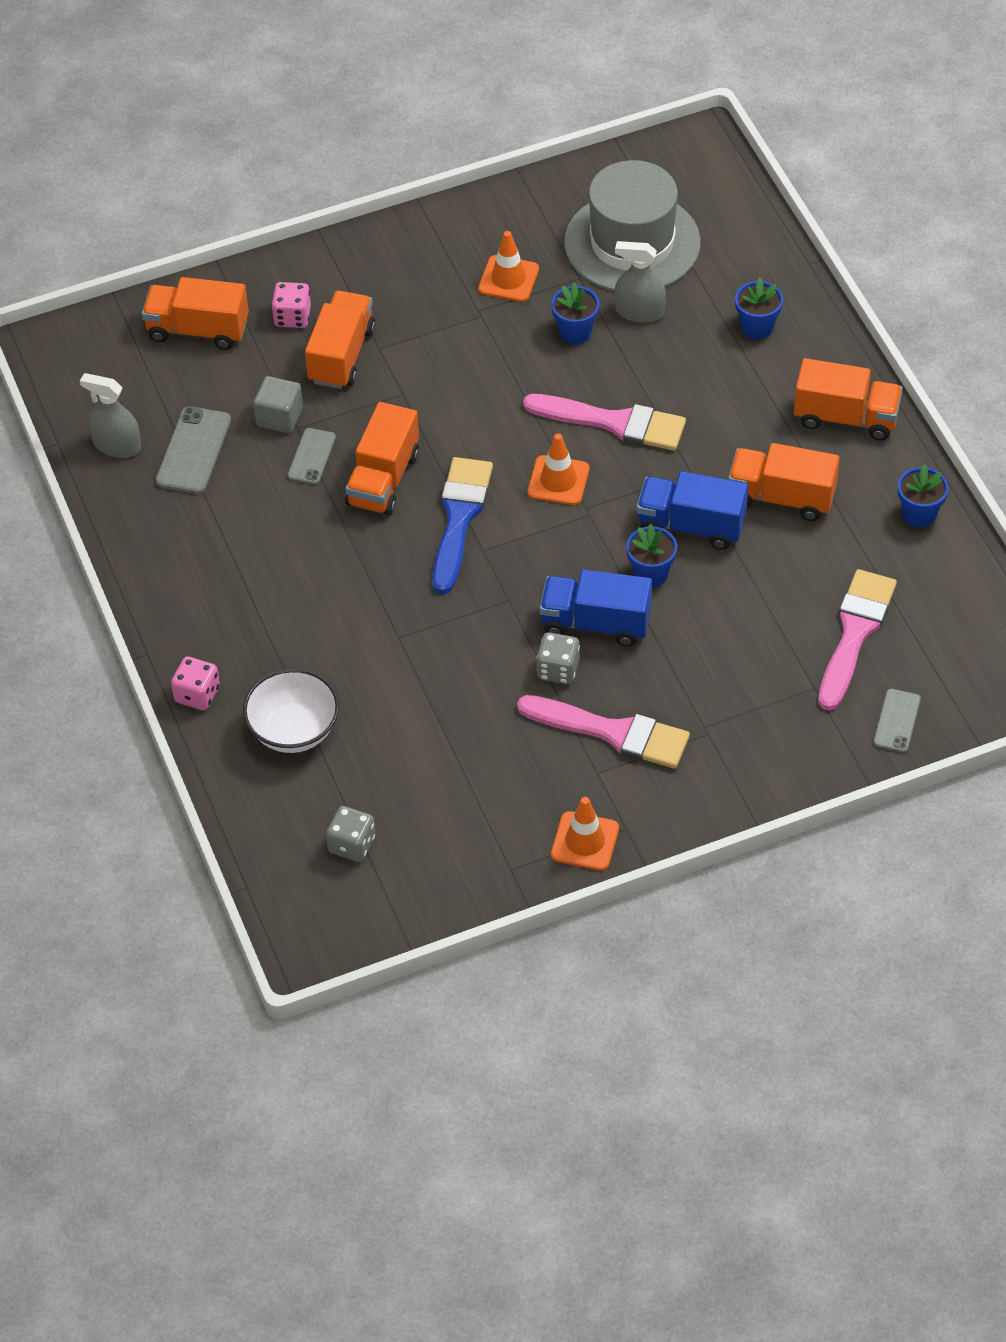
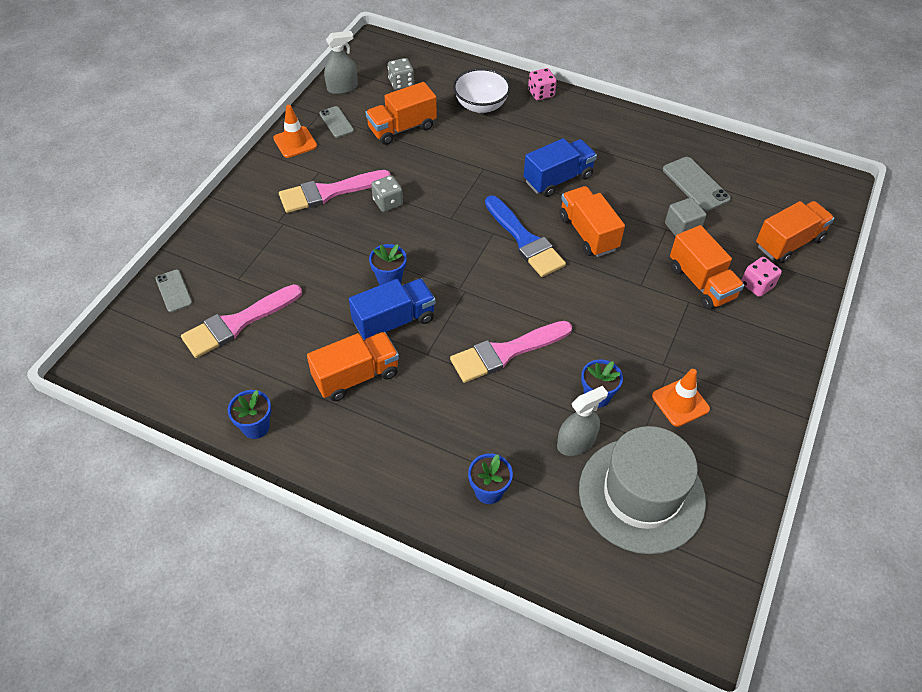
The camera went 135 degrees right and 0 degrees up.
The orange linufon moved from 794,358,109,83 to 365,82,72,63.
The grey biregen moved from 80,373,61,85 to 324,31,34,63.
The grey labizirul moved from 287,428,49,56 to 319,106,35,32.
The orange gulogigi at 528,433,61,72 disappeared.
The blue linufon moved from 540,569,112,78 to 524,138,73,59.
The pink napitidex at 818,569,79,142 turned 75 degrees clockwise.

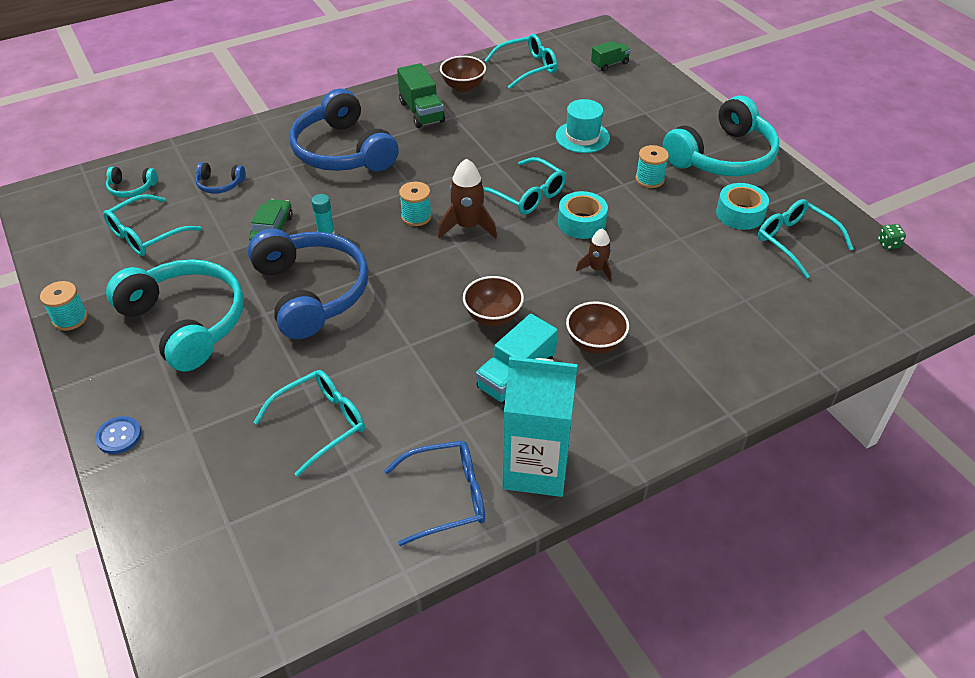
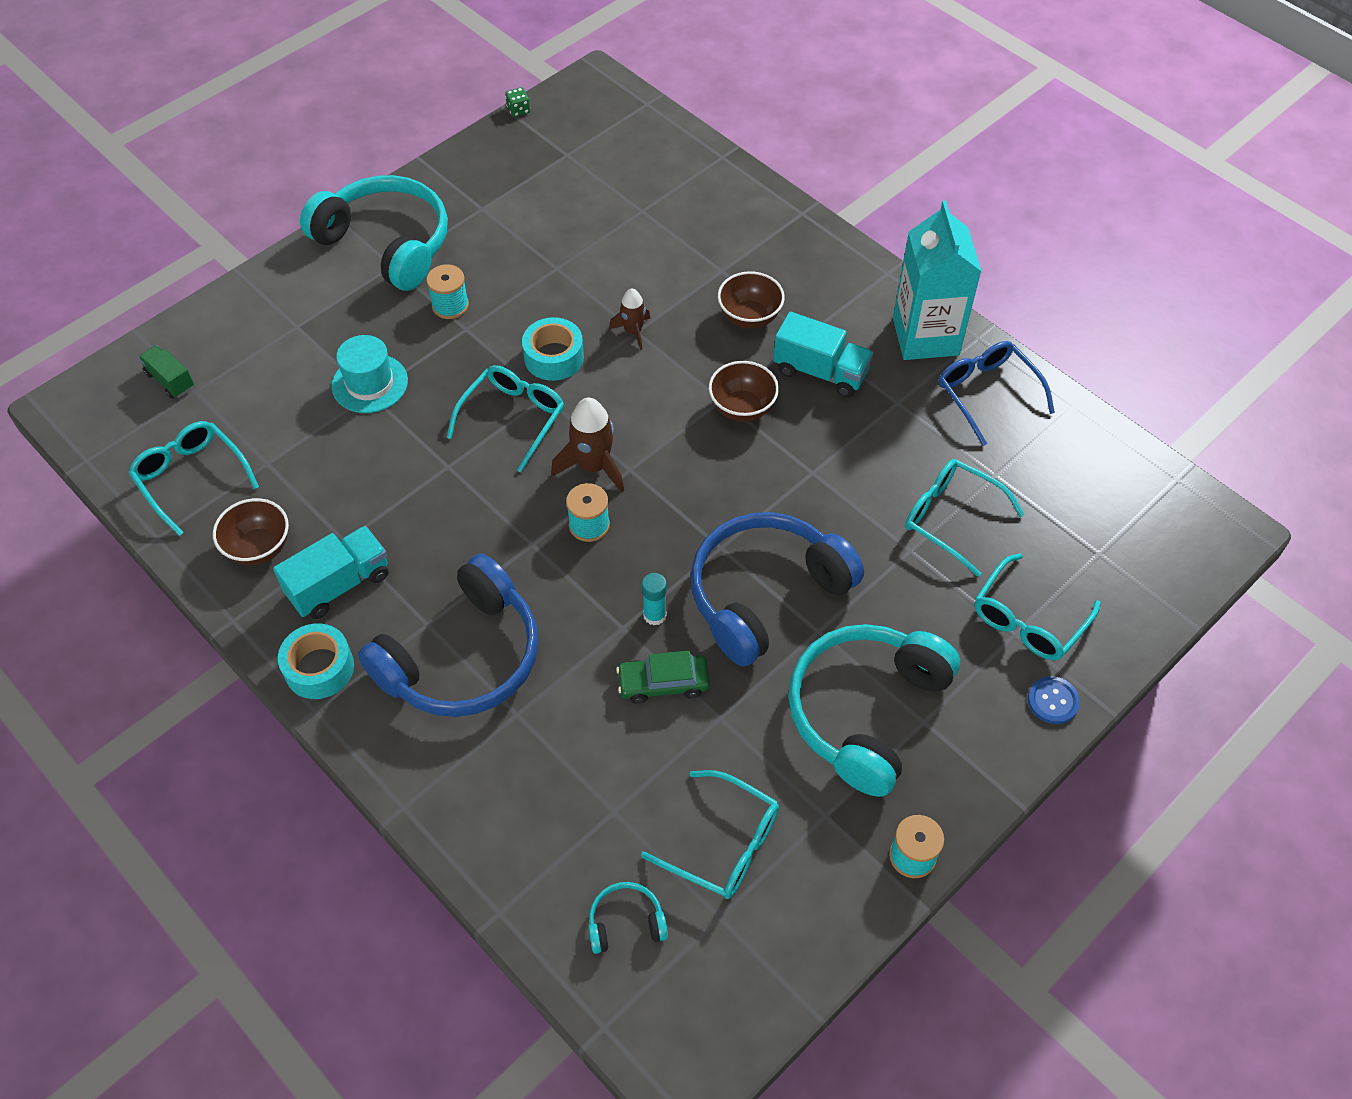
The camera went 105 degrees left and 10 degrees up.
The green linufon at 397,63,48,65 became the turquoise linufon at 273,526,115,93.
The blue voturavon at 195,162,50,32 disappeared.
The turquoise voturavon at 106,167,51,31 turned 90 degrees counterclockwise.
The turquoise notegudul moved from 716,183,53,47 to 278,624,76,75.
The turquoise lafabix moved from 758,199,96,80 to 974,553,127,107.

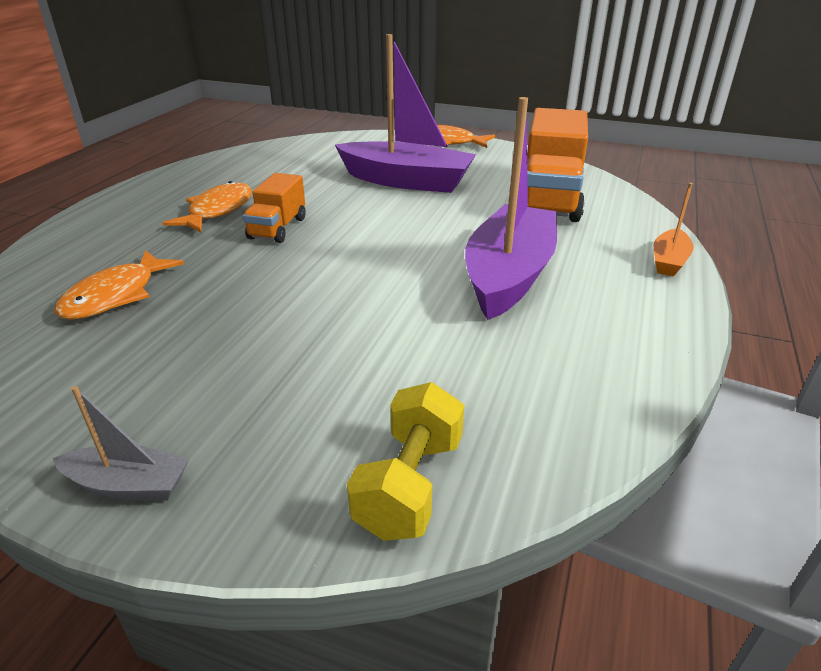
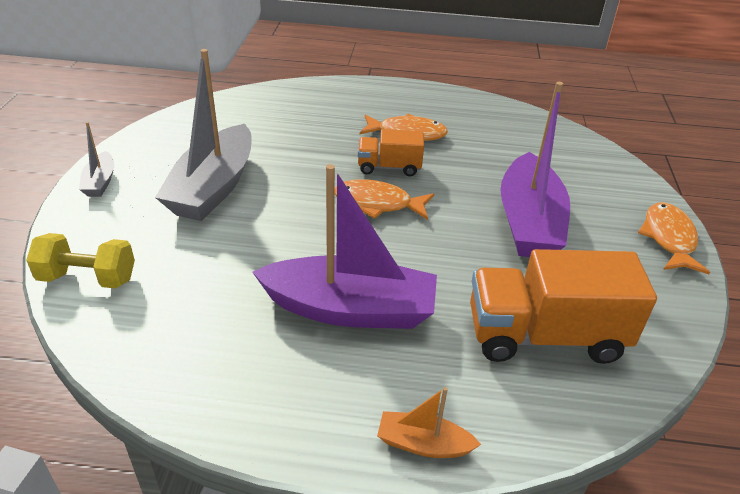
The camera went 75 degrees right and 5 degrees up.
The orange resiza moved from 54,250,130,70 to 335,179,99,41.
The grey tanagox at 155,49,97,172 appeared.

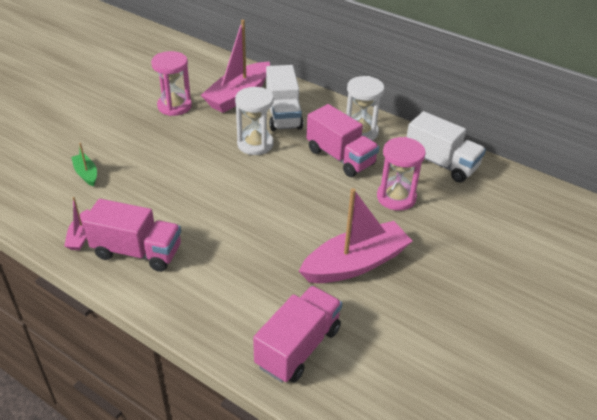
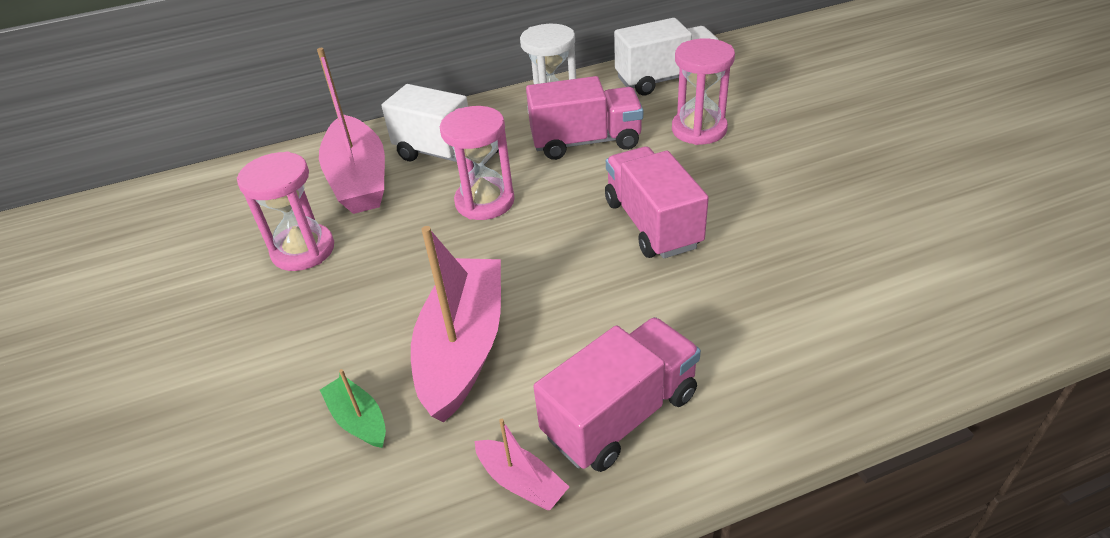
The camera went 50 degrees left and 0 degrees up.
The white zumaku at 235,87,39,68 became the pink zumaku at 440,106,75,114.
The green tanagox at 71,143,26,44 turned 45 degrees clockwise.
The pink tanagox moved from 299,188,113,95 to 411,226,90,196.
The pink linufon moved from 253,286,89,97 to 605,147,104,112.

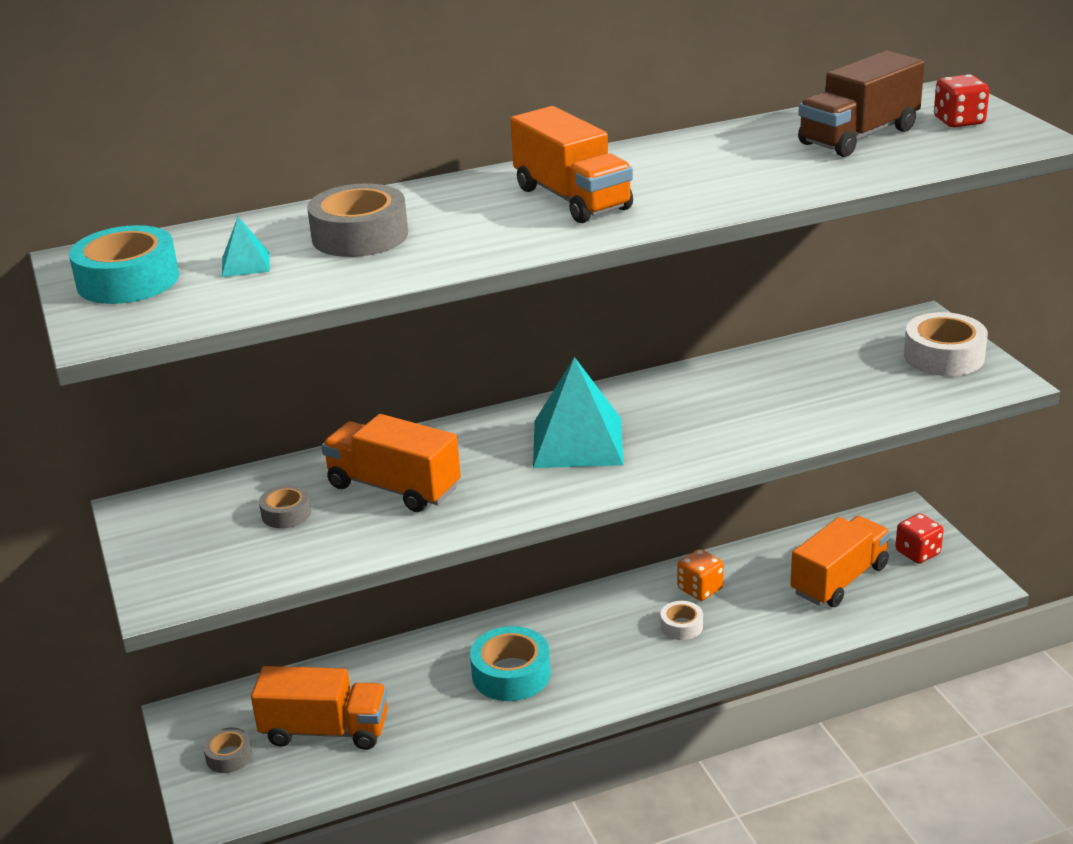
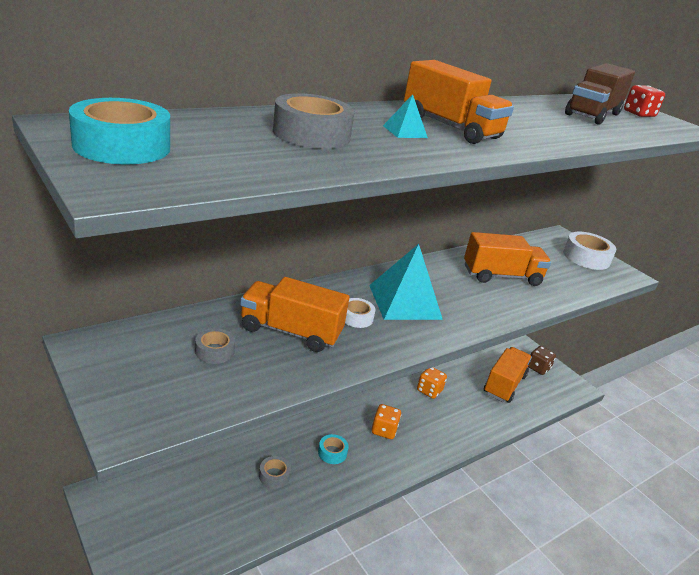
The camera went 20 degrees left and 0 degrees up.
The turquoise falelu moved from 222,217,48,60 to 383,94,45,44.
The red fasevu at 895,513,48,51 became the brown fasevu at 528,346,28,29.
The white notegudul moved from 660,601,43,39 to 345,298,31,30.
The turquoise notegudul at 470,626,81,75 changed to 0.56 times the size.
The orange linufon moved from 251,666,137,84 to 464,232,87,54.
The grey notegudul moved from 203,727,50,46 to 259,456,32,32.
The orange fasevu at 372,404,29,35 appeared.

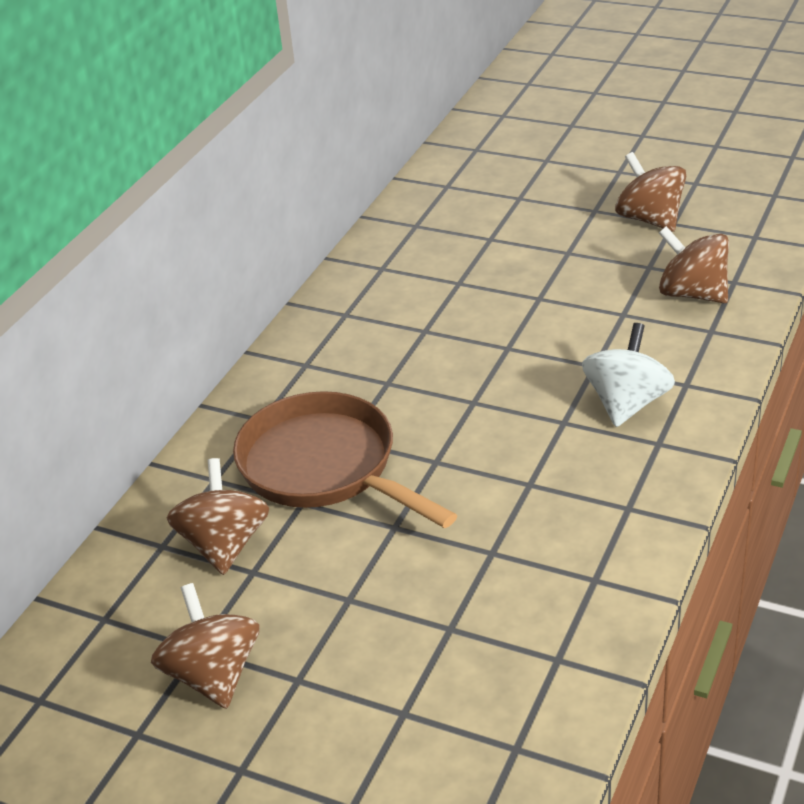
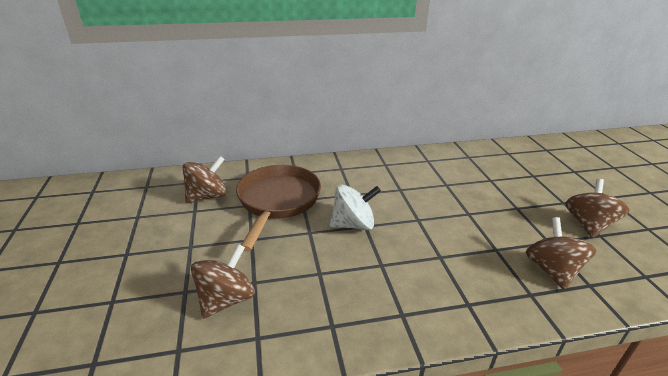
The camera went 50 degrees right and 5 degrees down.
The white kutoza moved from 582,323,93,104 to 330,184,51,46.
The brown kutoza moved from 151,583,108,126 to 191,244,64,75.

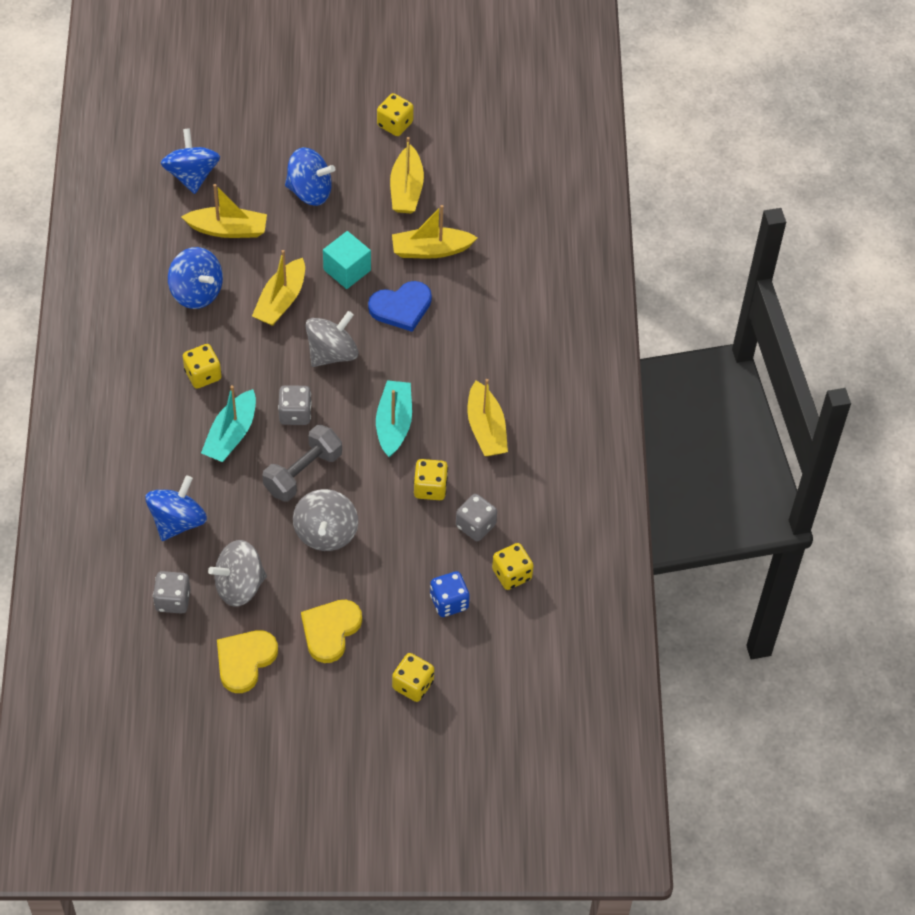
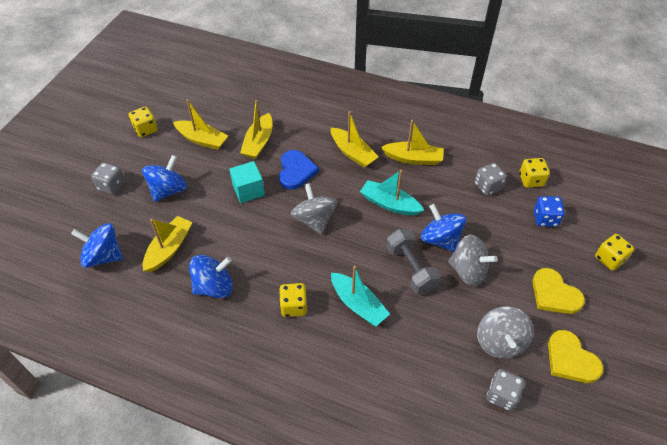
The camera went 65 degrees left and 5 degrees down.
The yellow tanagox moved from 252,250,53,76 to 331,111,48,57.
The grey fasevu moved from 278,385,34,40 to 91,162,34,33.
The yellow fasevu at 414,459,34,41 disappeared.
The blue kutoza moved from 145,475,62,66 to 421,204,45,48.

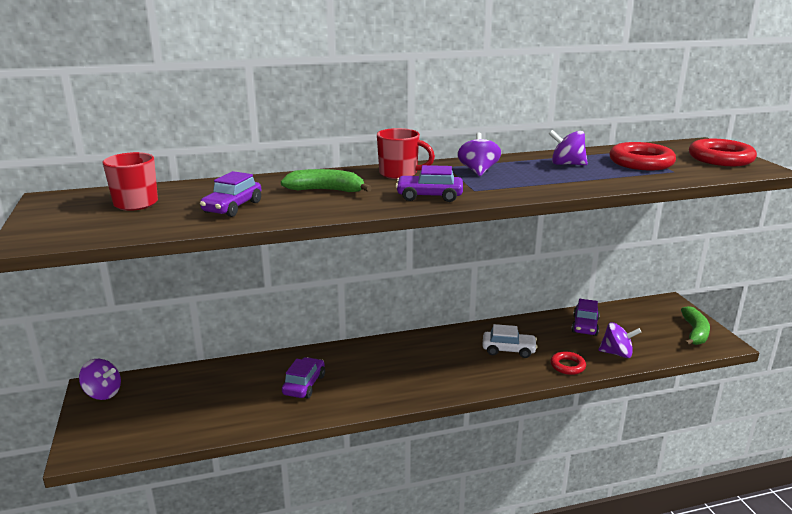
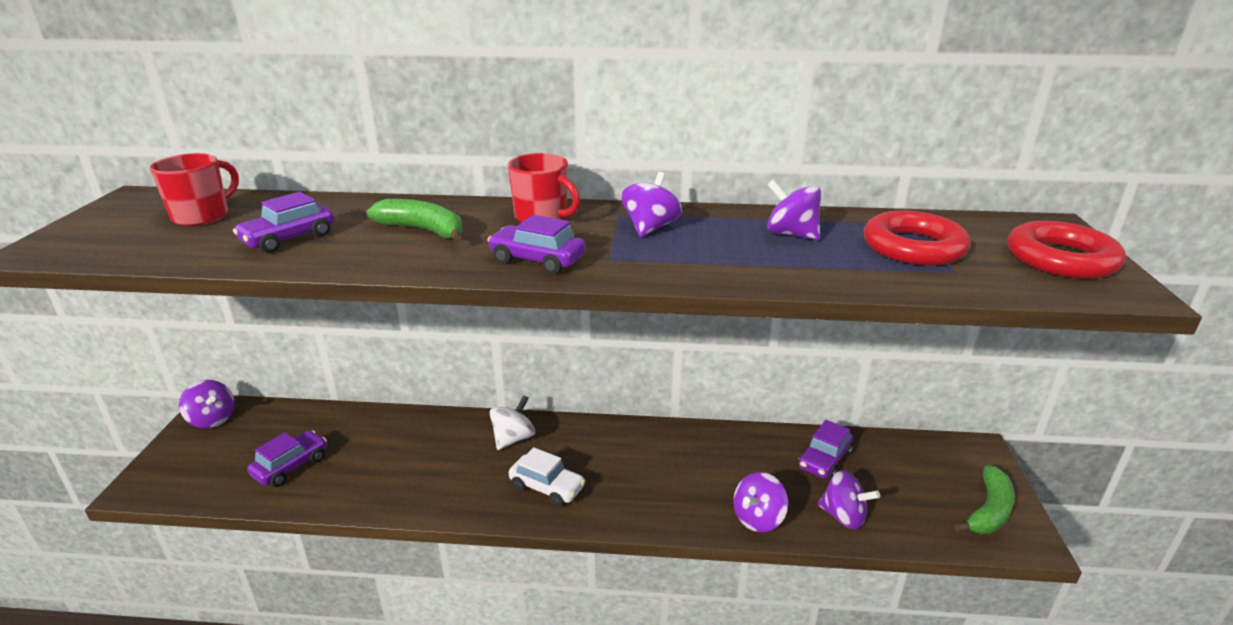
The camera went 20 degrees right and 5 degrees up.
The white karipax moved from 482,324,56,34 to 509,447,77,60.
The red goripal at 550,351,36,24 was replaced by the purple kutoza at 733,472,55,60.
The purple karipax moved from 282,357,43,42 to 247,430,80,57.
The white kutoza at 490,395,45,55 appeared.

